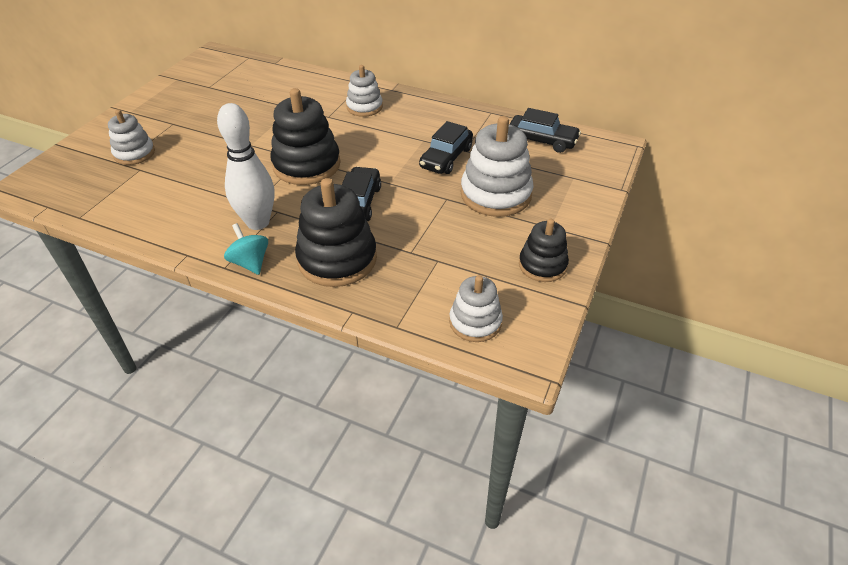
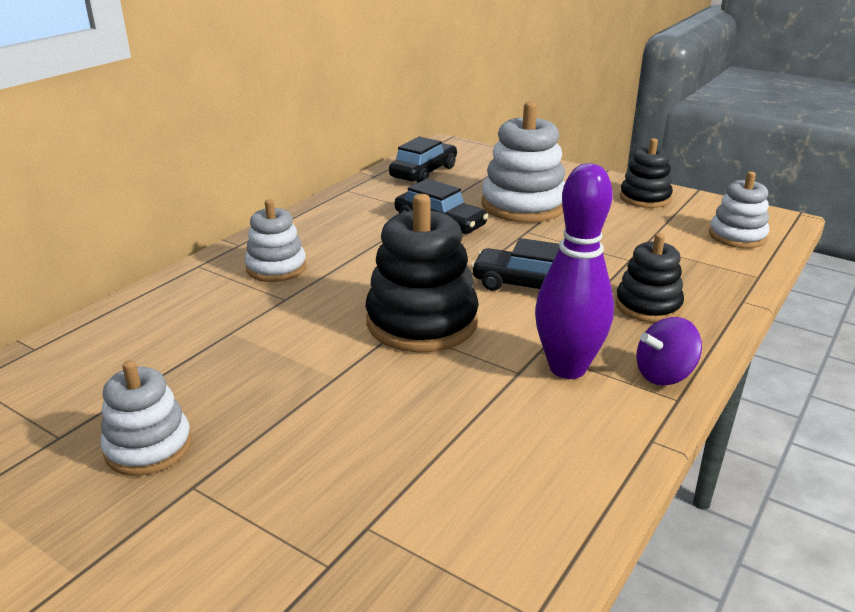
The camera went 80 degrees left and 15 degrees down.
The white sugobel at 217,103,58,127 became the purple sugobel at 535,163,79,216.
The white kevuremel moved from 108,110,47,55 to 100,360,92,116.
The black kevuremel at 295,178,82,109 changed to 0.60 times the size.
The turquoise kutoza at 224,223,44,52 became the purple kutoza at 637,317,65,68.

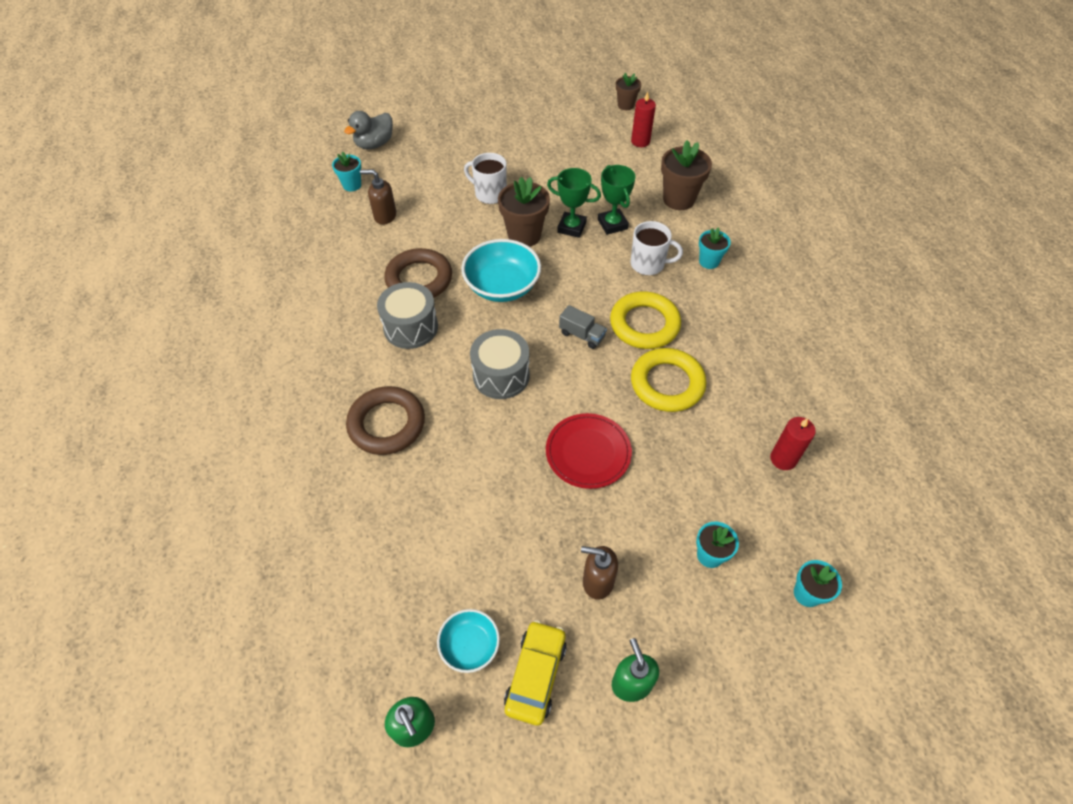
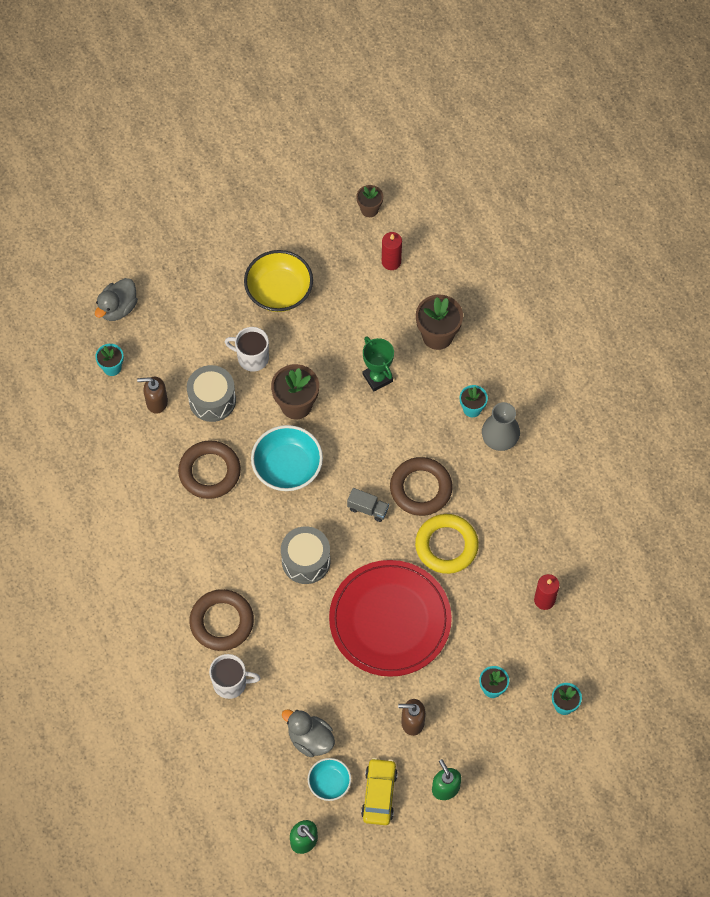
The camera went 10 degrees left and 10 degrees up.
The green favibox at 547,168,54,70 disappeared.
The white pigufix moved from 631,221,52,54 to 209,654,51,45.
The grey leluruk moved from 377,282,61,67 to 187,365,49,57.
The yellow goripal at 610,291,71,58 became the brown goripal at 390,457,63,59.
The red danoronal at 546,413,86,76 changed to 1.76 times the size.
The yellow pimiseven at 244,250,69,62 appeared.
The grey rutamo at 482,402,38,49 appeared.
The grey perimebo at 282,710,53,47 appeared.

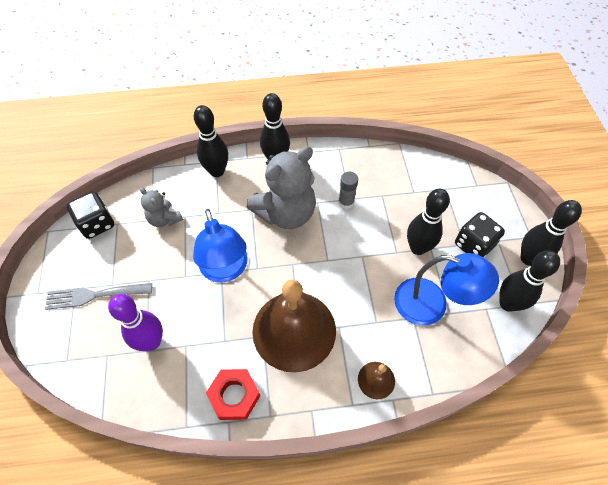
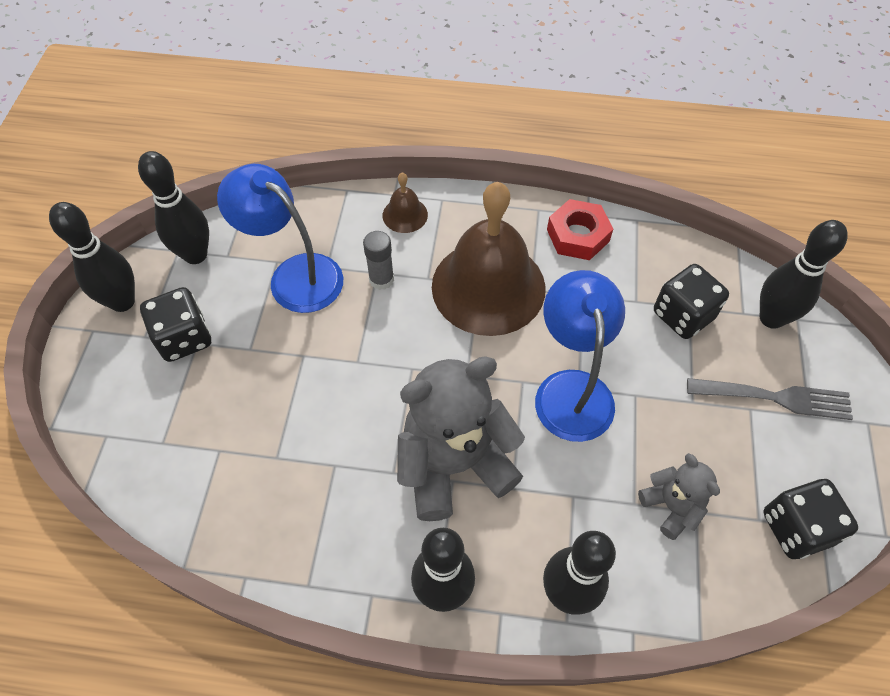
The camera went 165 degrees left and 0 degrees up.
The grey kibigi moved from 339,172,19,37 to 363,231,31,59.
The black sugobel moved from 407,189,43,66 to 760,220,88,109.
The purple sugobel at 108,294,55,57 was replaced by the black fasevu at 654,264,75,75.

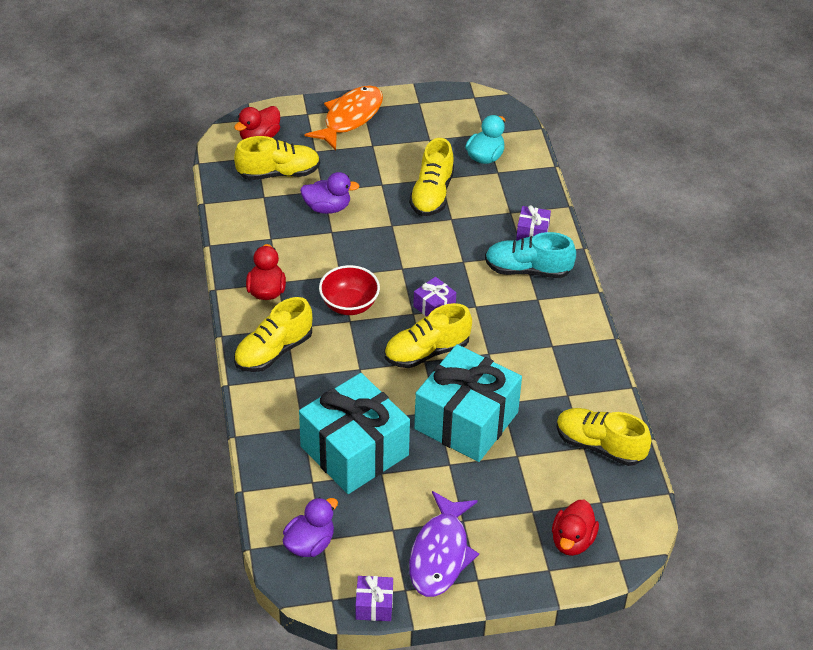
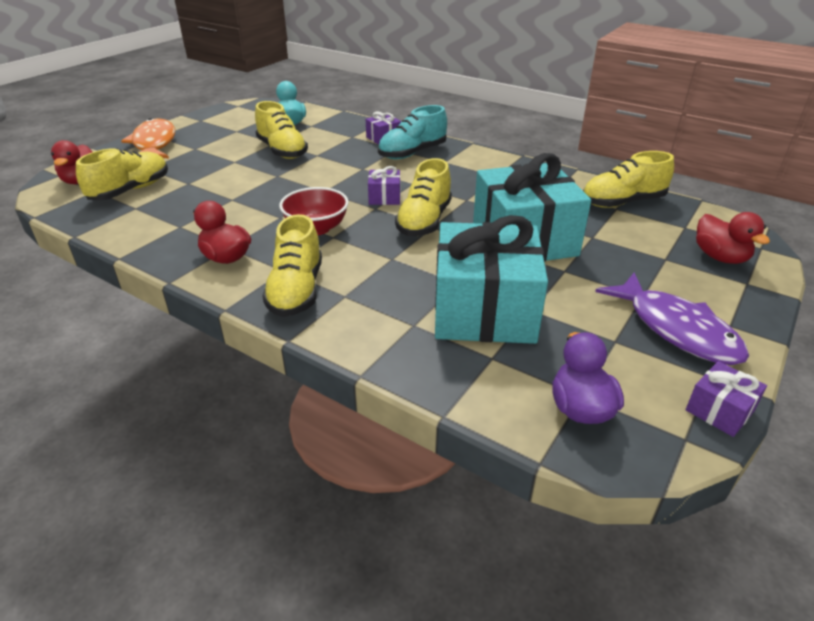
The camera went 45 degrees left and 10 degrees down.
The purple perimebo at 300,172,60,42 disappeared.

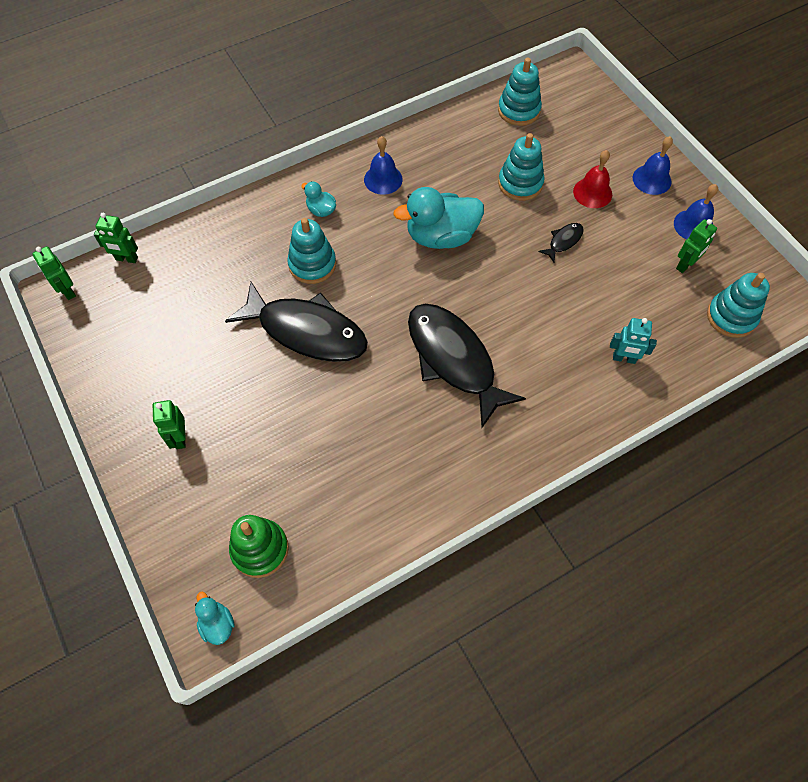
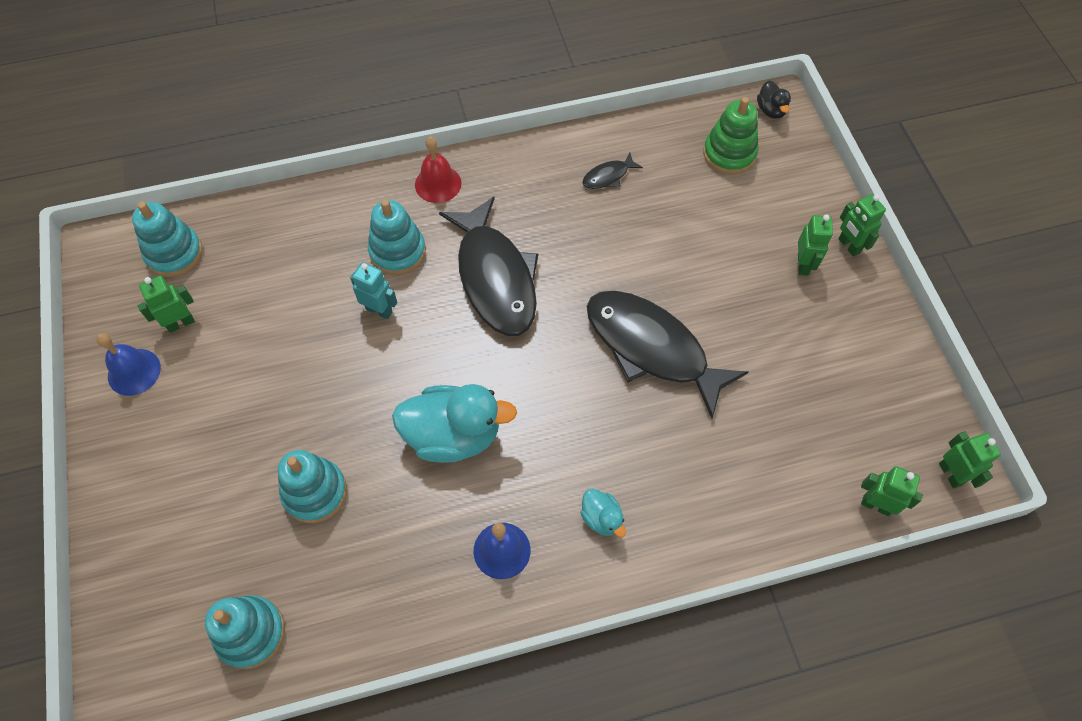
The camera went 165 degrees left and 0 degrees up.
The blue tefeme at 633,136,40,59 disappeared.
The red tefeme moved from 573,150,39,58 to 415,137,46,66.
The turquoise kevuremel moved from 287,218,49,66 to 368,200,58,75.
The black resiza moved from 538,223,46,39 to 582,153,61,36.
The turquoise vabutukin moved from 610,318,47,46 to 350,262,47,57.
The turquoise perimebo at 195,591,40,54 became the black perimebo at 757,81,34,38.
The green vabutukin at 838,194,48,63 appeared.

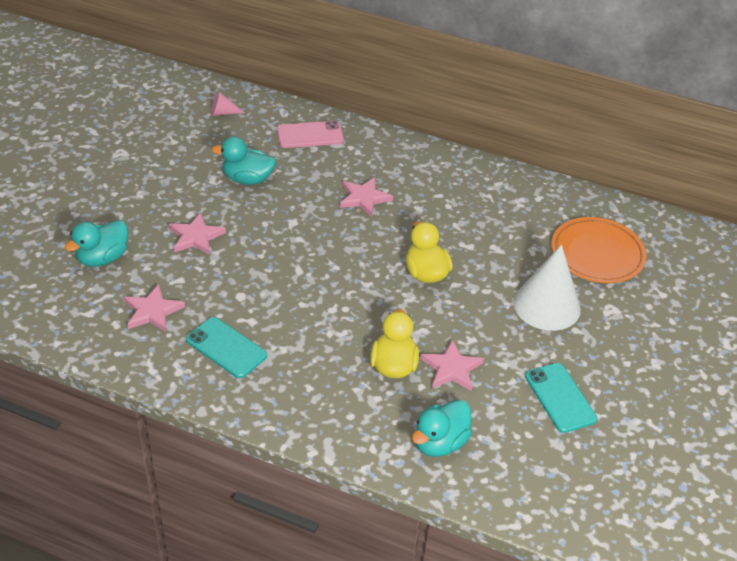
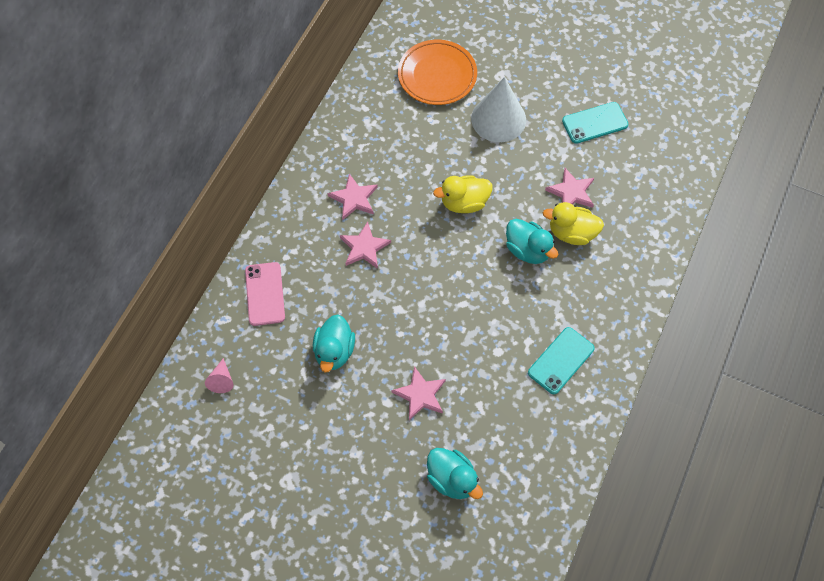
The camera went 85 degrees left and 20 degrees up.
The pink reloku moved from 124,284,61,48 to 327,174,51,45.
The turquoise perimebo moved from 412,400,60,57 to 506,219,52,45.

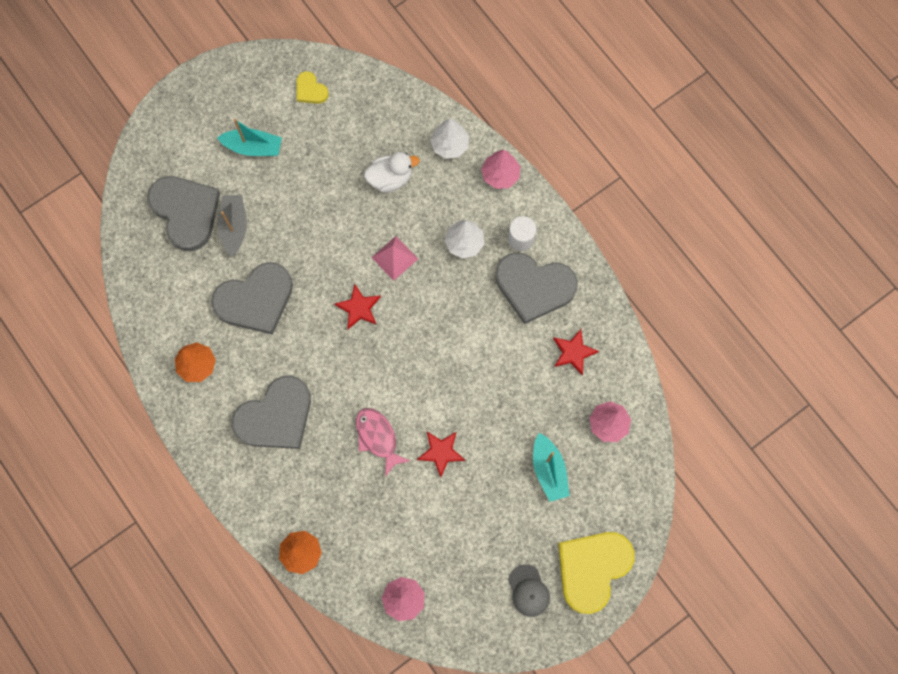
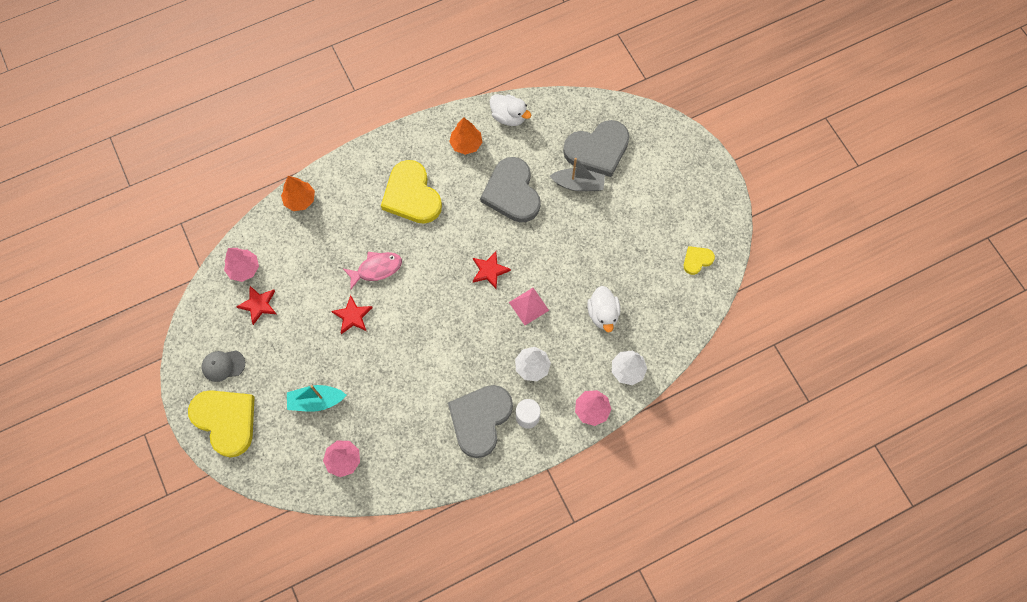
The camera went 100 degrees right and 5 degrees down.
The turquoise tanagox at 217,119,65,37 disappeared.
The red reloku moved from 553,329,46,46 to 236,286,40,39.
The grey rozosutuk at 232,376,79,73 became the yellow rozosutuk at 381,160,61,64.
The white perimebo at 490,94,41,32 appeared.

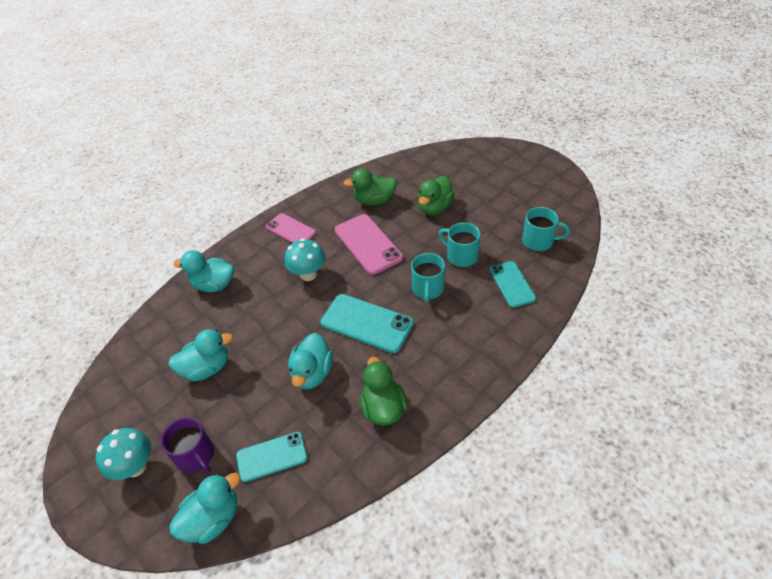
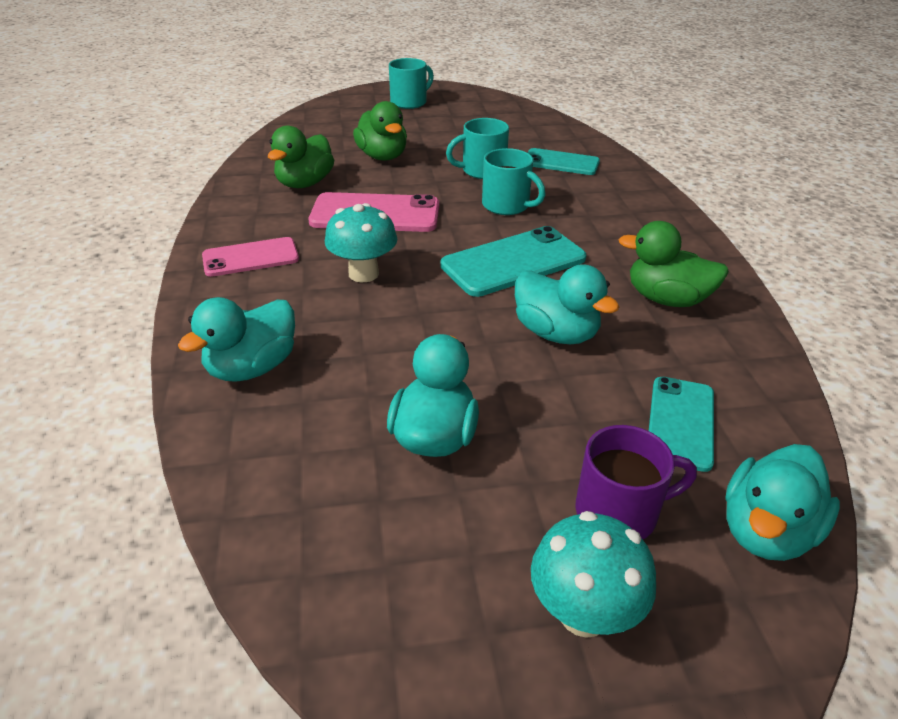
The camera went 60 degrees left and 10 degrees down.
The turquoise pigufix moved from 522,207,48,44 to 389,58,45,51.
The turquoise perimebo at 169,473,72,71 turned 135 degrees counterclockwise.

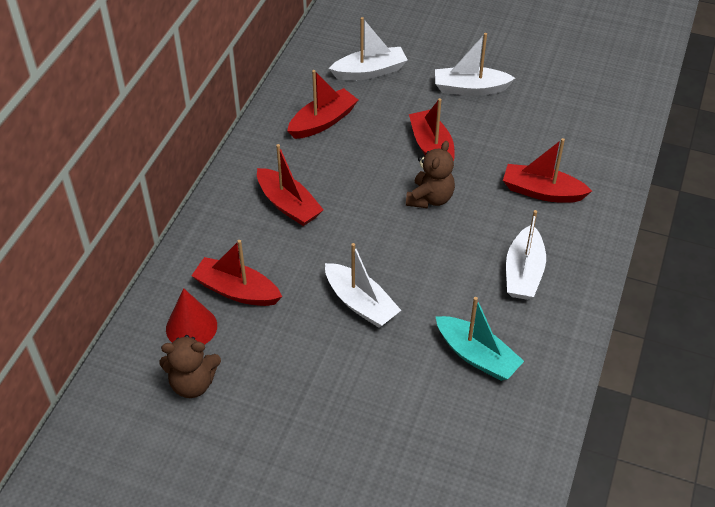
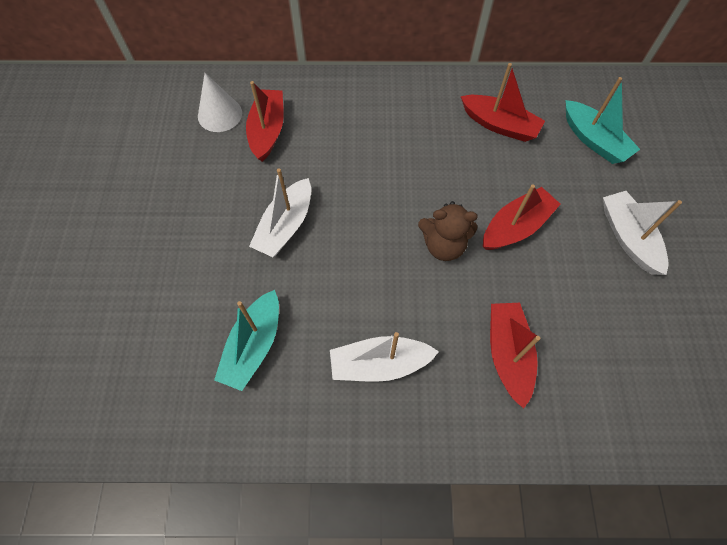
The camera went 70 degrees right and 15 degrees up.
The white tanagox at 329,17,79,63 became the turquoise tanagox at 566,77,74,87.
The red tanagox at 257,144,67,82 disappeared.
The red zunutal at 166,288,51,56 became the white zunutal at 198,73,44,59.
The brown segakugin at 159,335,62,63 disappeared.

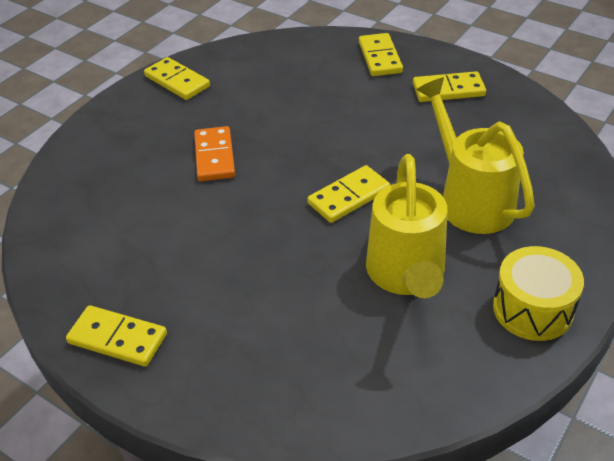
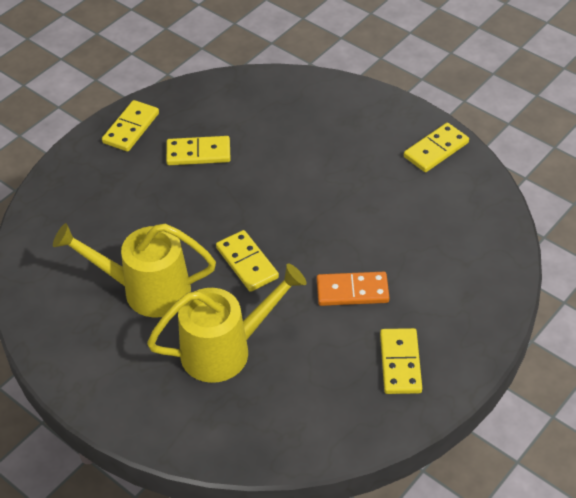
The camera went 95 degrees right and 5 degrees up.
The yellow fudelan moved from 359,33,44,43 to 166,136,65,29.
The orange fudelan moved from 194,126,41,55 to 317,272,73,34.
The yellow leluruk at 493,246,91,95 disappeared.

